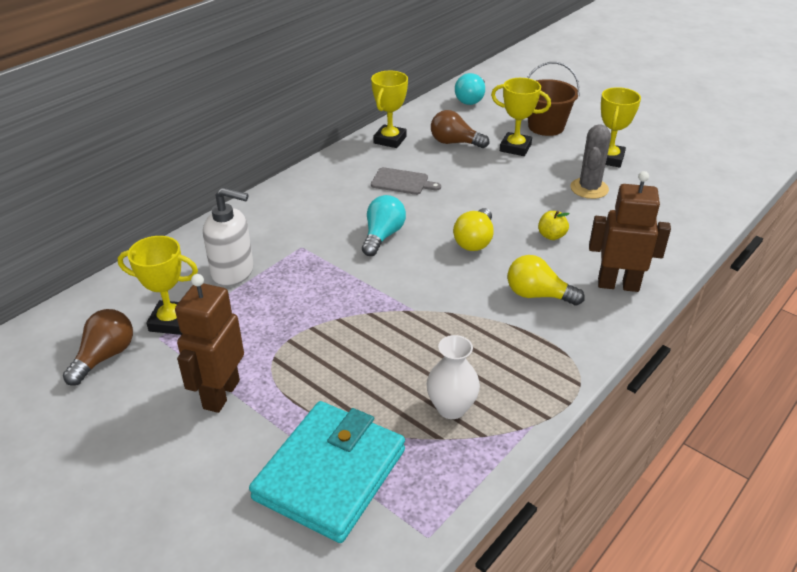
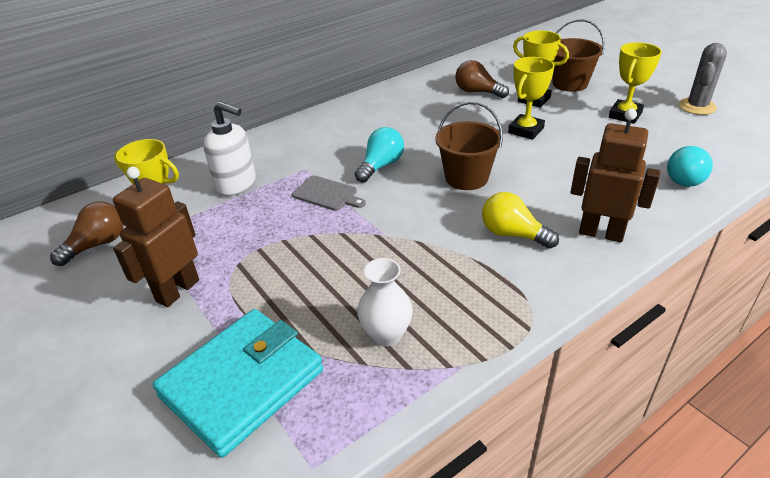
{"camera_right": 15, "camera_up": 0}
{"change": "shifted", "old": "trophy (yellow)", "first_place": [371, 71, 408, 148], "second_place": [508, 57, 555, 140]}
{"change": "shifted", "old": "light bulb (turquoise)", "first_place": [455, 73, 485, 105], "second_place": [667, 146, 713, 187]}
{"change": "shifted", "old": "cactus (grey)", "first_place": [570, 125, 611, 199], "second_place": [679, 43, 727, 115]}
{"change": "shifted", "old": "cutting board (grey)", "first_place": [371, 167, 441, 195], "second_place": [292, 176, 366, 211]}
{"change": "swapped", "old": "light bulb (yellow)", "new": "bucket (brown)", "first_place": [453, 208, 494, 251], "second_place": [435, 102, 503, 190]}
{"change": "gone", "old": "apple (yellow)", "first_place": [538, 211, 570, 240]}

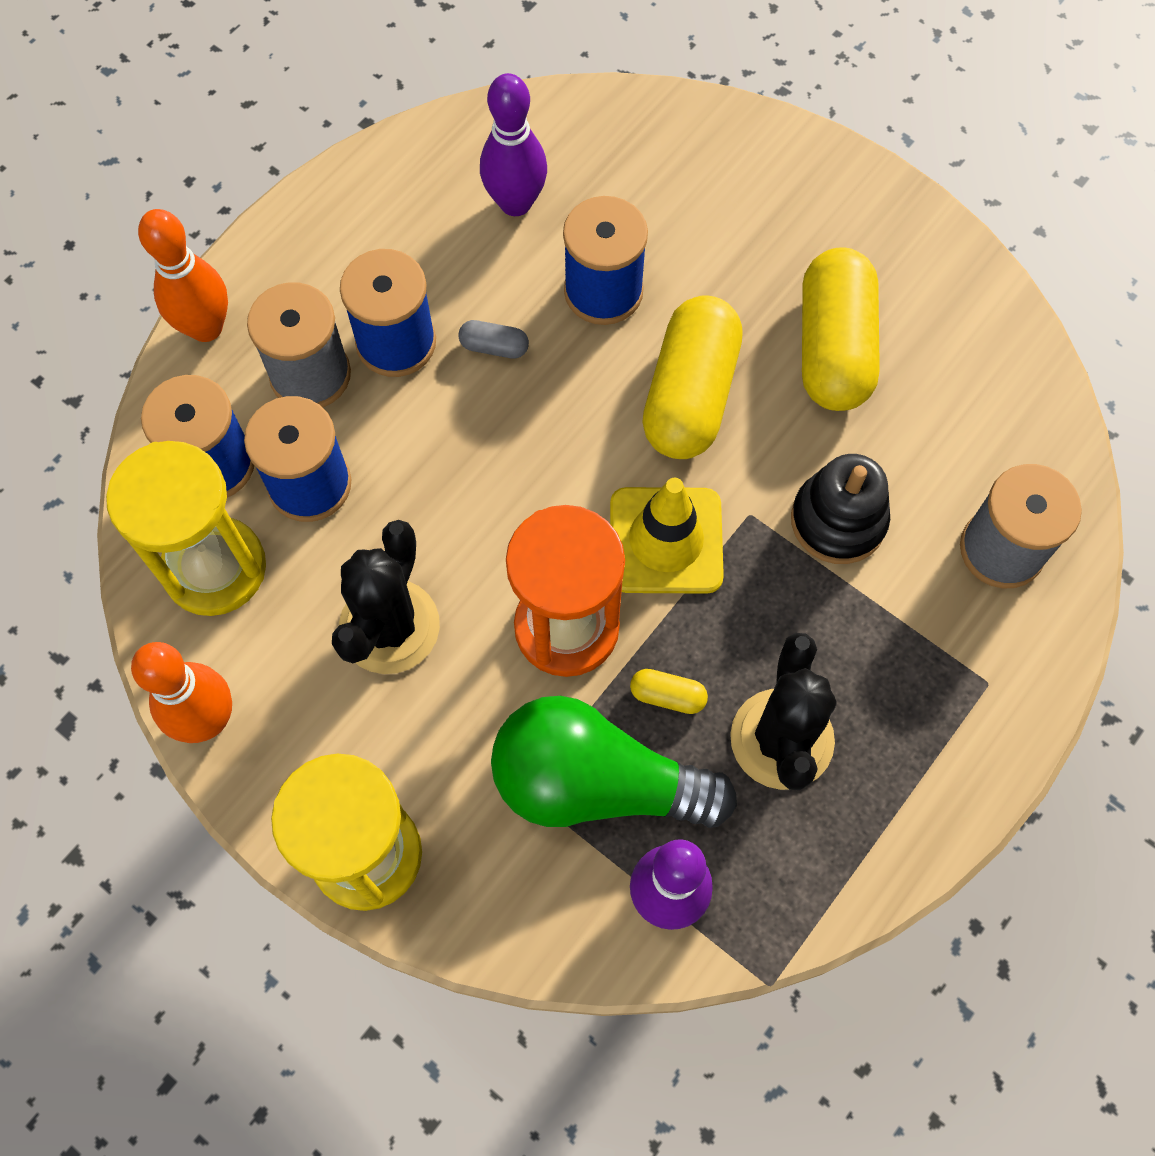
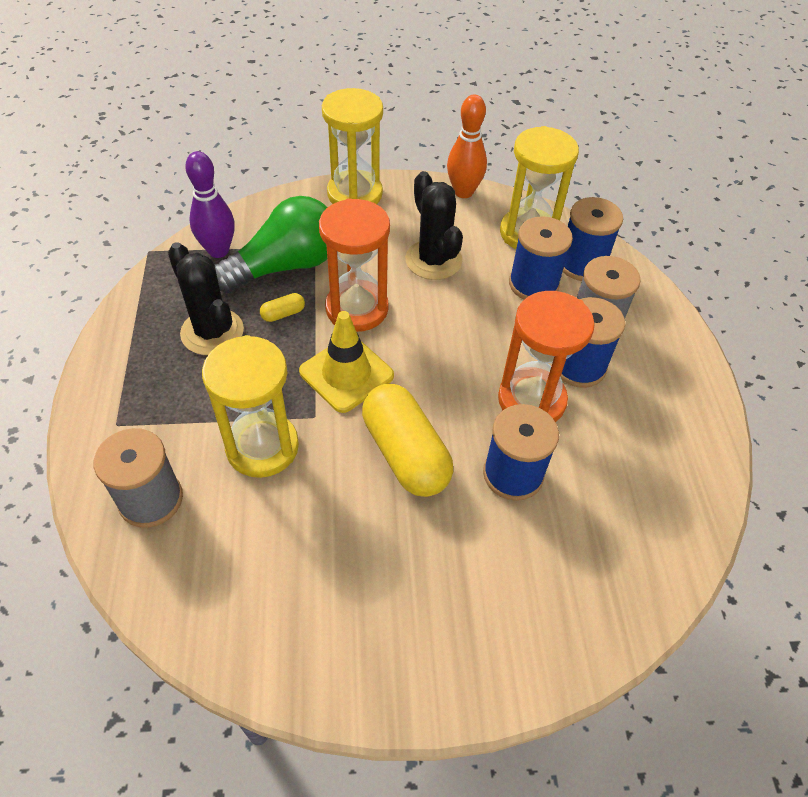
{"camera_right": 135, "camera_up": -15}
{"change": "gone", "old": "bowling pin (purple)", "first_place": [480, 73, 547, 216]}
{"change": "gone", "old": "bowling pin (orange)", "first_place": [138, 209, 228, 342]}
{"change": "gone", "old": "capsule (yellow)", "first_place": [802, 247, 880, 411]}
{"change": "swapped", "old": "capsule (grey)", "new": "hourglass (orange)", "first_place": [458, 320, 529, 359], "second_place": [498, 291, 595, 422]}
{"change": "swapped", "old": "stacking toy (black)", "new": "hourglass (yellow)", "first_place": [791, 454, 890, 564], "second_place": [202, 335, 299, 478]}

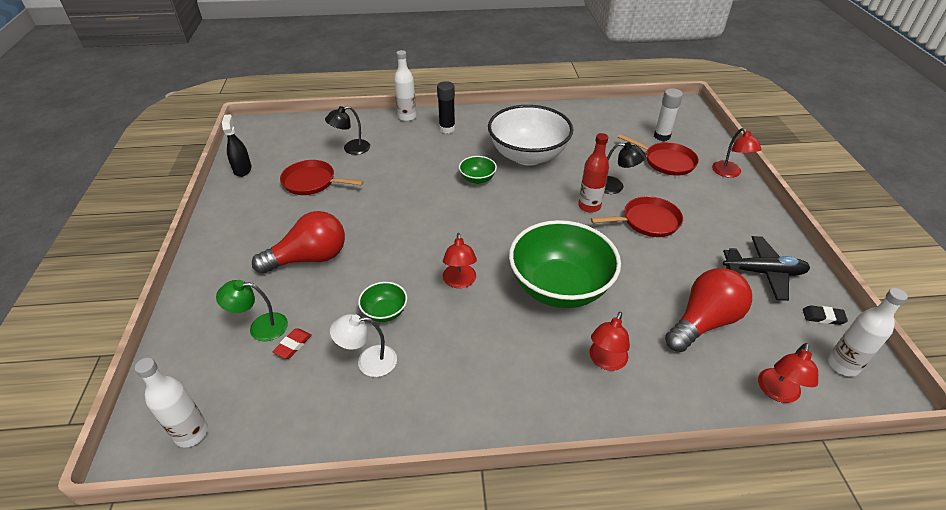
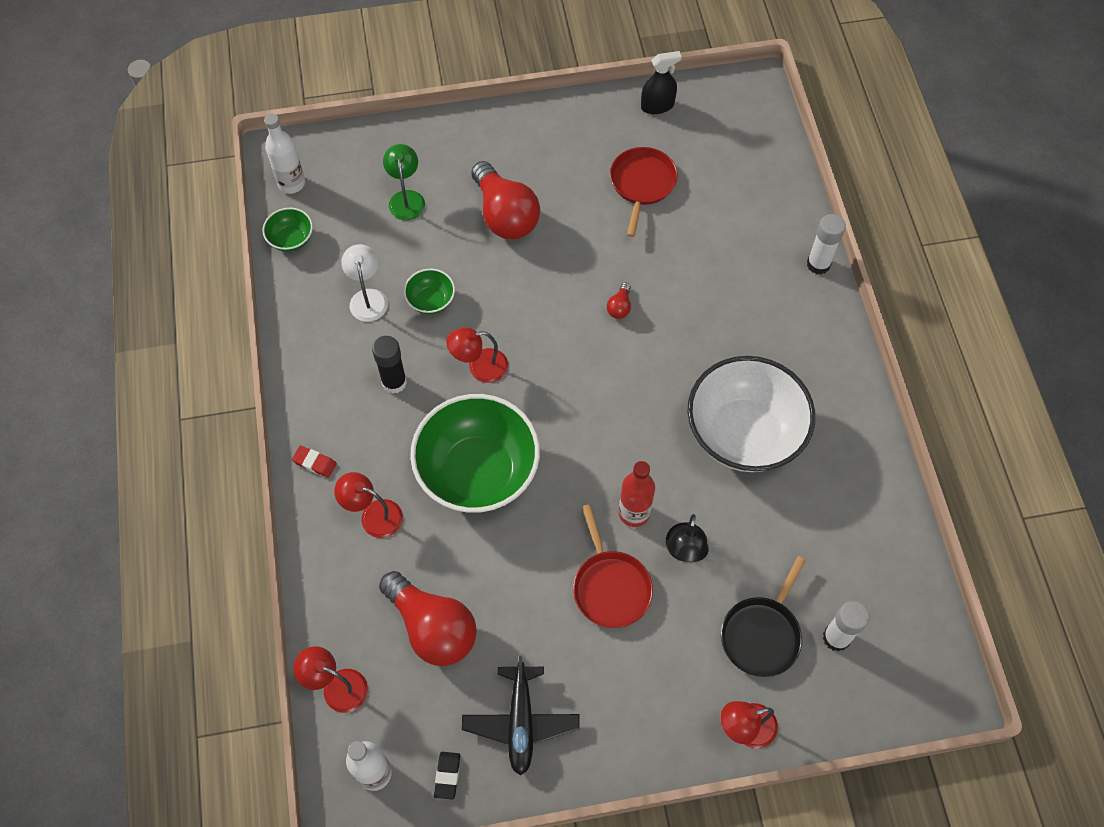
{"camera_right": 85, "camera_up": 20}
{"change": "swapped", "old": "bottle (white)", "new": "glue stick (white)", "first_place": [394, 50, 416, 121], "second_place": [807, 214, 846, 274]}
{"change": "shifted", "old": "glue stick (black)", "first_place": [437, 81, 455, 133], "second_place": [372, 336, 407, 394]}
{"change": "gone", "old": "lamp (black)", "first_place": [325, 106, 370, 155]}
{"change": "repainted", "old": "pan (red)", "new": "pan (black)", "first_place": [618, 134, 699, 176], "second_place": [721, 556, 806, 677]}
{"change": "shifted", "old": "bowl (green)", "first_place": [459, 156, 497, 184], "second_place": [263, 208, 313, 252]}
{"change": "shifted", "old": "eraser (red)", "first_place": [273, 328, 312, 359], "second_place": [292, 446, 337, 478]}
{"change": "new", "new": "light bulb (red)", "second_place": [607, 283, 631, 319]}

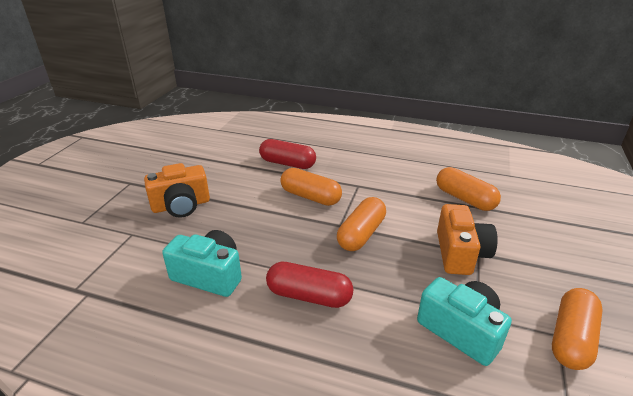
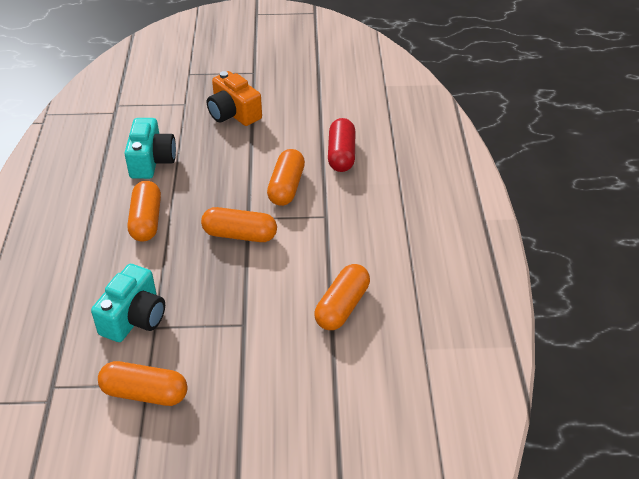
{"camera_right": 70, "camera_up": 10}
{"change": "gone", "old": "camera (orange)", "first_place": [437, 204, 498, 275]}
{"change": "repainted", "old": "capsule (red)", "new": "capsule (orange)", "first_place": [266, 262, 353, 308], "second_place": [128, 181, 161, 242]}

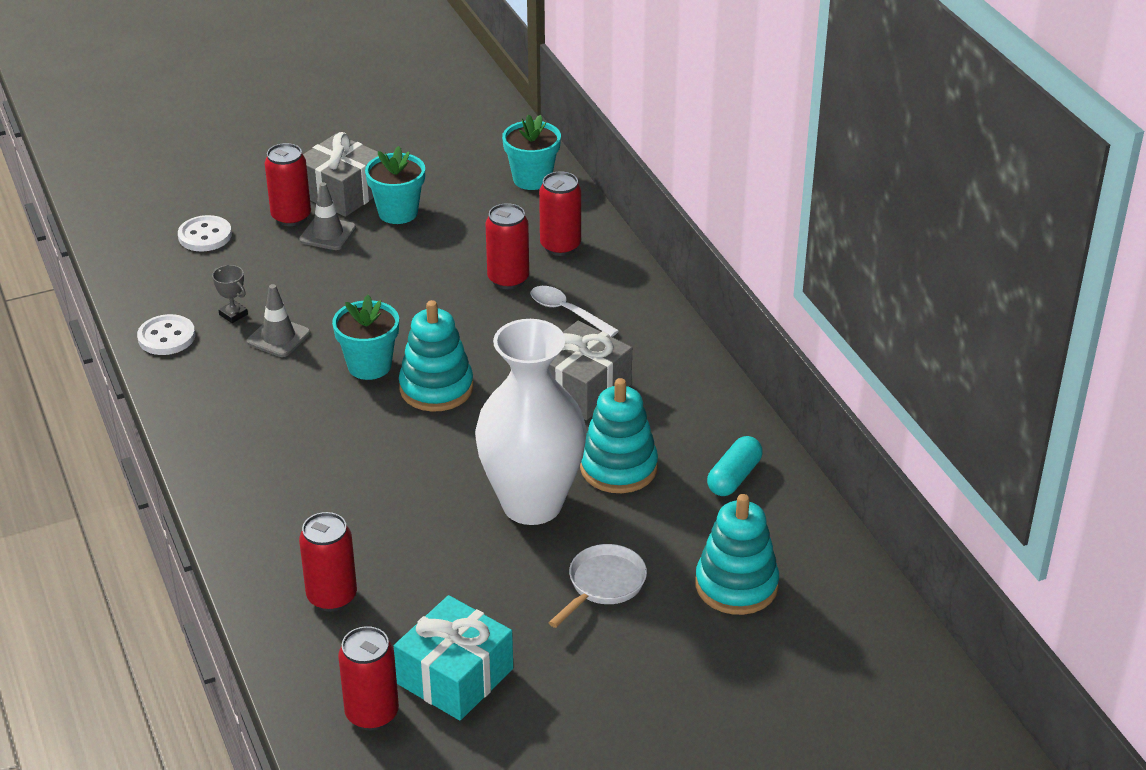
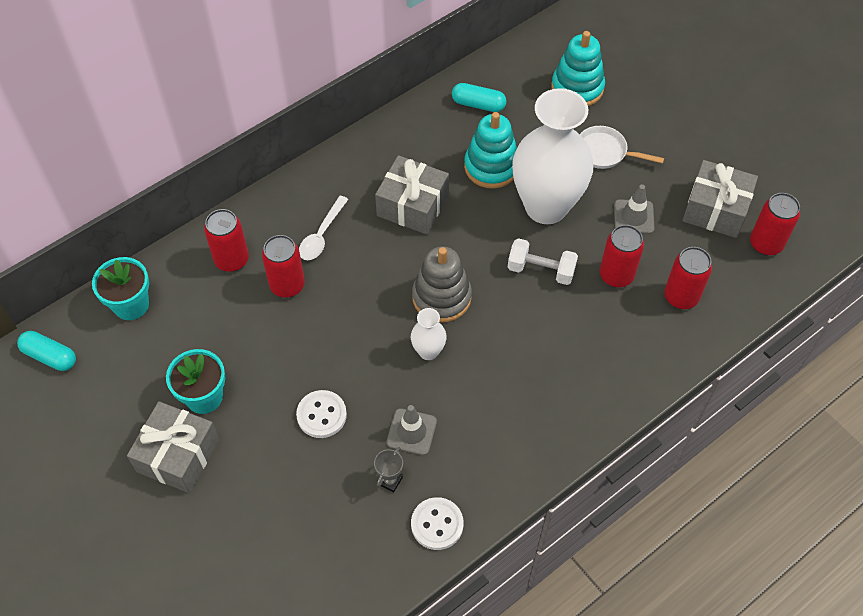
{"camera_right": -105, "camera_up": 20}
{"change": "shifted", "old": "can (red)", "first_place": [265, 143, 311, 226], "second_place": [600, 225, 644, 288]}
{"change": "shifted", "old": "traffic cone (grey)", "first_place": [299, 182, 356, 250], "second_place": [614, 185, 654, 234]}
{"change": "shifted", "old": "button (white)", "first_place": [178, 215, 232, 252], "second_place": [296, 390, 347, 438]}
{"change": "swapped", "old": "flower pot (turquoise)", "new": "vase (white)", "first_place": [332, 295, 399, 380], "second_place": [411, 308, 447, 360]}
{"change": "repainted", "old": "stacking toy (turquoise)", "new": "stacking toy (grey)", "first_place": [399, 300, 473, 412], "second_place": [412, 246, 472, 323]}
{"change": "repainted", "old": "gift (turquoise)", "new": "gift (grey)", "first_place": [394, 595, 513, 721], "second_place": [682, 160, 758, 238]}
{"change": "new", "new": "dumbbell (white)", "second_place": [508, 238, 578, 285]}
{"change": "new", "new": "capsule (turquoise)", "second_place": [17, 331, 76, 371]}

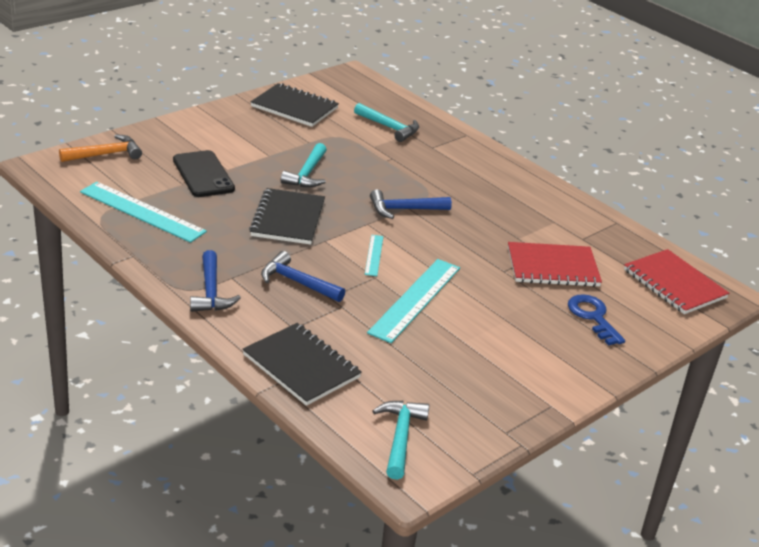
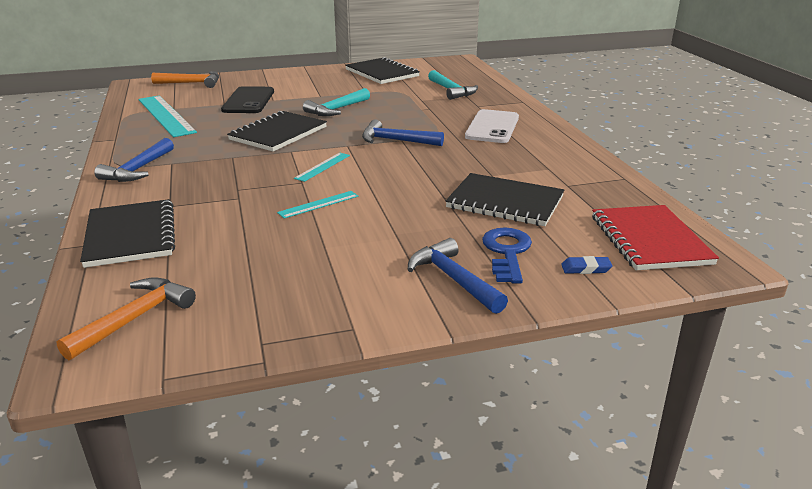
{"camera_right": 30, "camera_up": -5}
{"change": "repainted", "old": "notebook (red)", "new": "notebook (black)", "first_place": [508, 242, 602, 287], "second_place": [445, 173, 564, 226]}
{"change": "shifted", "old": "hammer (blue)", "first_place": [261, 251, 345, 302], "second_place": [408, 238, 508, 314]}
{"change": "scaled", "old": "ruler (turquoise)", "first_place": [367, 259, 460, 343], "second_place": [277, 191, 358, 218], "factor": 0.49}
{"change": "repainted", "old": "hammer (turquoise)", "new": "hammer (orange)", "first_place": [373, 401, 430, 480], "second_place": [56, 277, 196, 360]}
{"change": "new", "new": "phone (white)", "second_place": [465, 109, 519, 143]}
{"change": "new", "new": "eraser (blue)", "second_place": [561, 256, 613, 274]}

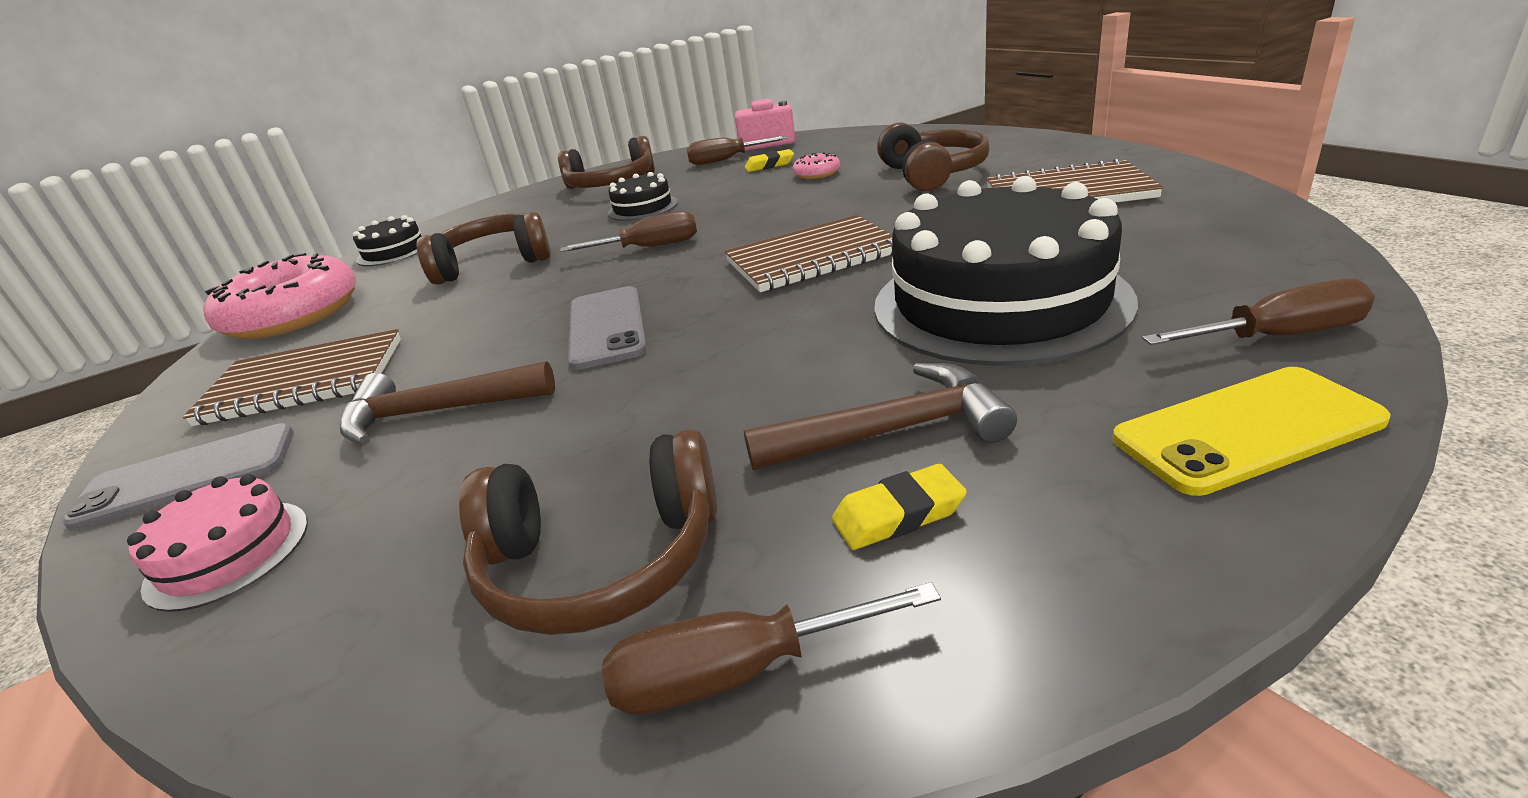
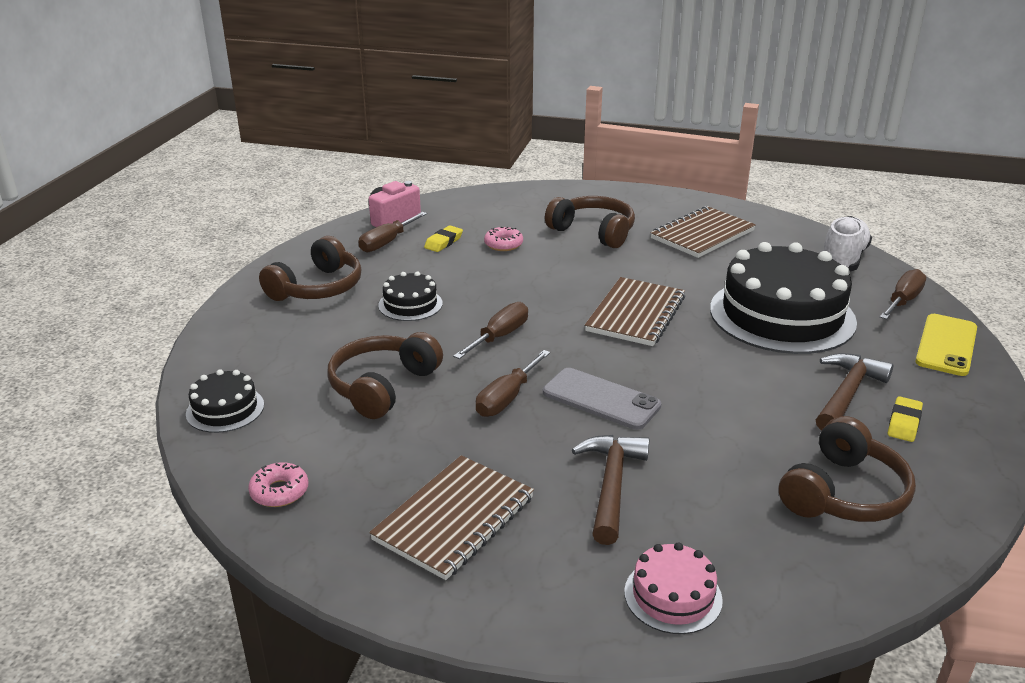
{"camera_right": -50, "camera_up": 0}
{"change": "scaled", "old": "donut (pink)", "first_place": [203, 253, 356, 339], "second_place": [248, 462, 308, 507], "factor": 0.43}
{"change": "rotated", "old": "hammer (brown)", "first_place": [340, 361, 555, 445], "second_place": [572, 435, 650, 545], "degrees": 150}
{"change": "gone", "old": "phone (grey)", "first_place": [62, 423, 294, 531]}
{"change": "shifted", "old": "screwdriver (brown)", "first_place": [602, 582, 941, 715], "second_place": [476, 350, 550, 417]}
{"change": "new", "new": "shoe (white)", "second_place": [824, 216, 872, 271]}

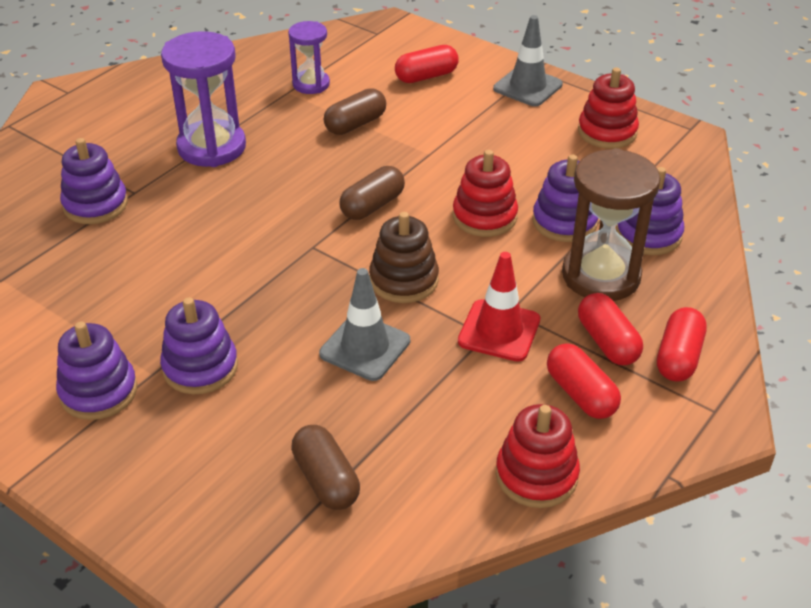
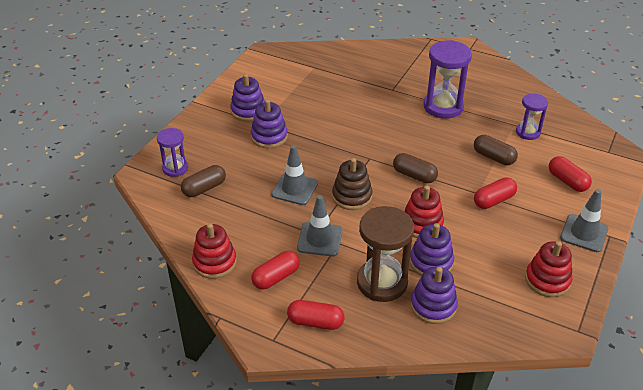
{"camera_right": 80, "camera_up": 0}
{"change": "gone", "old": "stacking toy (purple)", "first_place": [60, 138, 128, 224]}
{"change": "repainted", "old": "traffic cone (red)", "new": "traffic cone (grey)", "first_place": [458, 252, 540, 362], "second_place": [297, 195, 343, 257]}
{"change": "shifted", "old": "capsule (red)", "first_place": [578, 293, 643, 365], "second_place": [474, 177, 517, 209]}
{"change": "new", "new": "hourglass (purple)", "second_place": [157, 128, 188, 177]}

